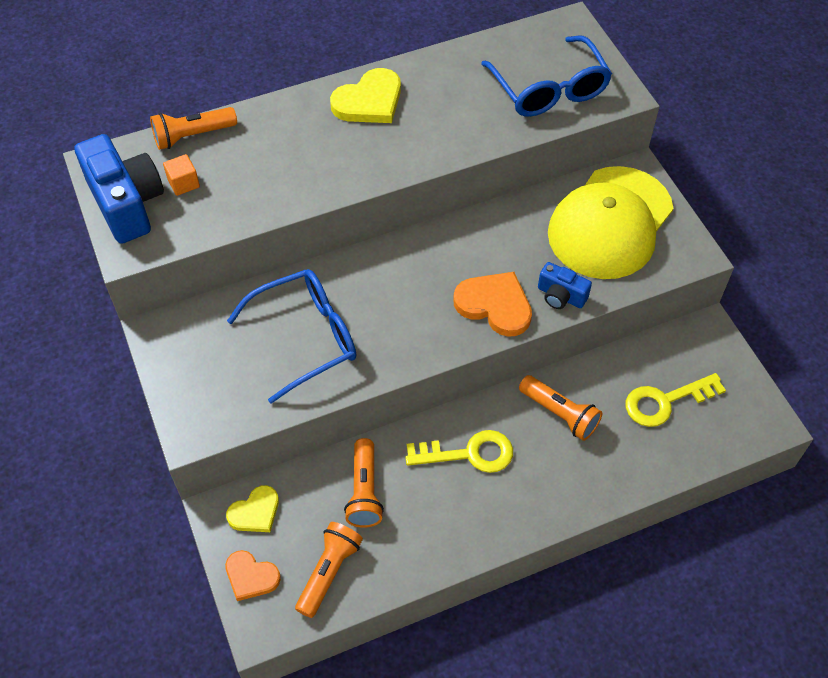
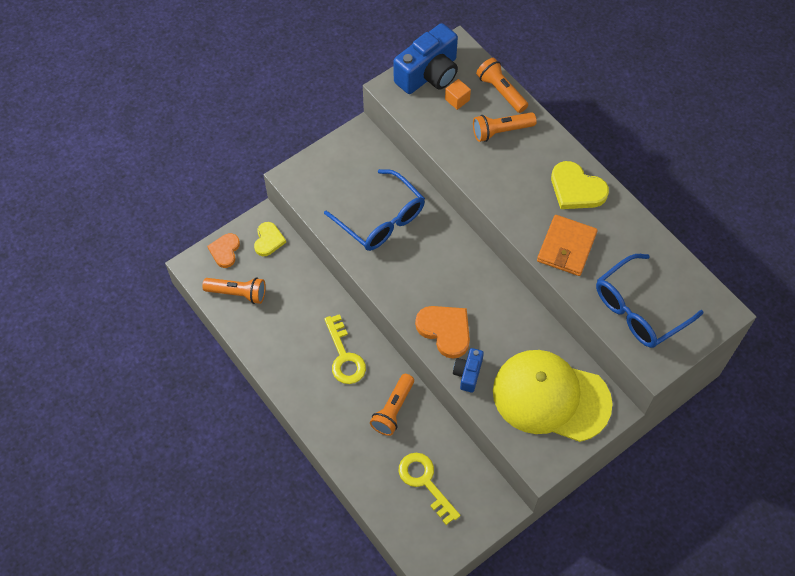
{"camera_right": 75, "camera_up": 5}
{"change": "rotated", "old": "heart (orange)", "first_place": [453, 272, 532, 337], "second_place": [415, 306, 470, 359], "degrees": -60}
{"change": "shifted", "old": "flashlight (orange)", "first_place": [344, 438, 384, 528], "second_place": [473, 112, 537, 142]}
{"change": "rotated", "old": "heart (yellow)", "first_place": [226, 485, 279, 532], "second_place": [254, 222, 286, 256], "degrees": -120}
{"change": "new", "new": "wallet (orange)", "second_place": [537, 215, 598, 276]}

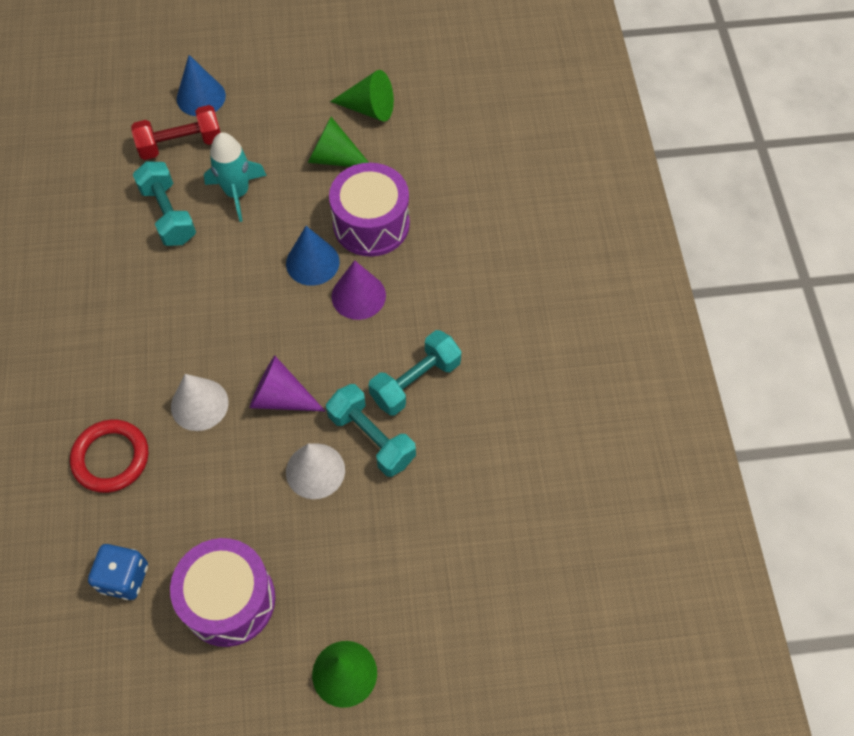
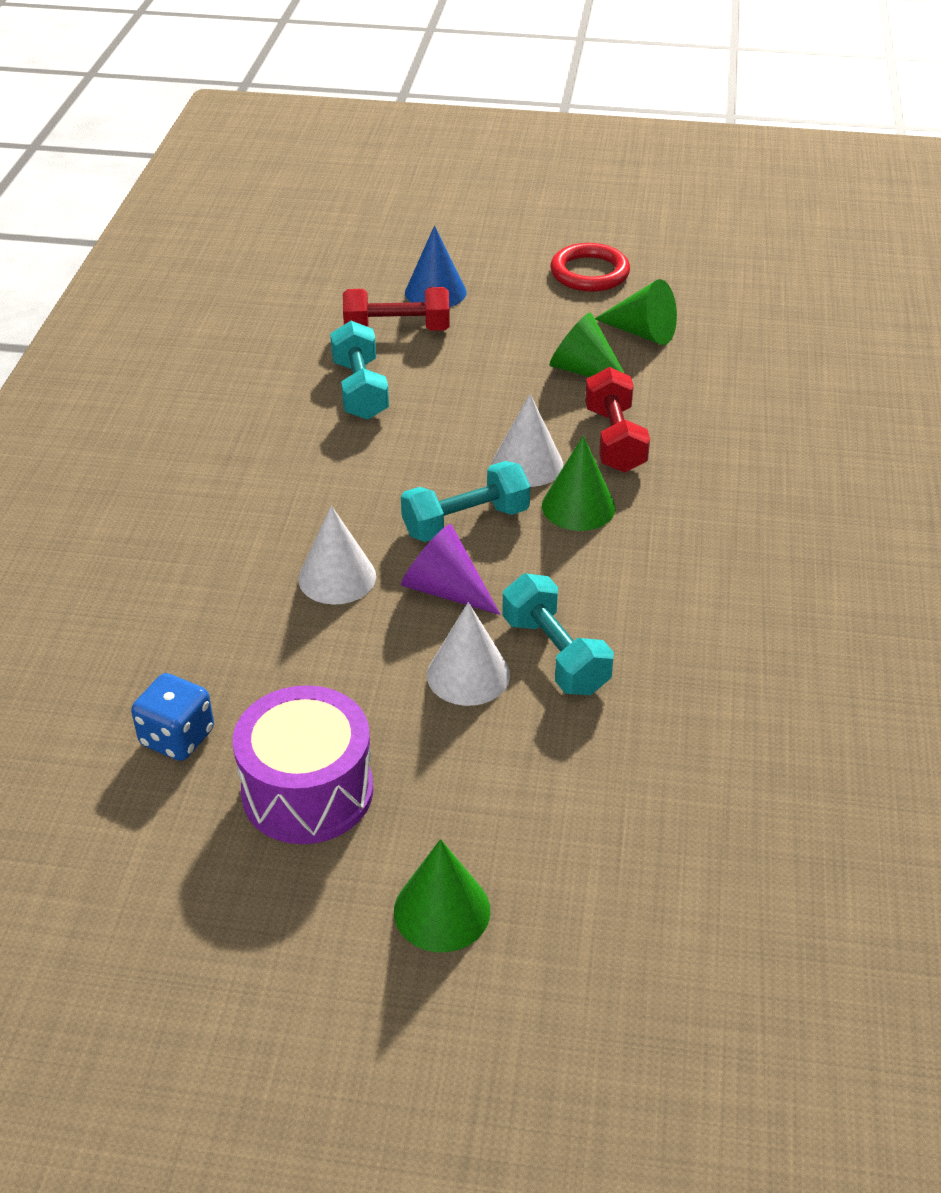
{"camera_right": 15, "camera_up": -20}
{"change": "gone", "old": "rocket (turquoise)", "first_place": [204, 132, 267, 222]}
{"change": "swapped", "old": "drum (purple)", "new": "dumbbell (red)", "first_place": [329, 163, 410, 257], "second_place": [585, 367, 650, 473]}
{"change": "repainted", "old": "cone (blue)", "new": "cone (white)", "first_place": [286, 226, 340, 286], "second_place": [492, 394, 563, 487]}
{"change": "repainted", "old": "cone (purple)", "new": "cone (green)", "first_place": [331, 260, 386, 320], "second_place": [542, 436, 616, 531]}
{"change": "shifted", "old": "dumbbell (turquoise)", "first_place": [368, 330, 462, 416], "second_place": [401, 461, 530, 542]}
{"change": "shifted", "old": "ring (red)", "first_place": [70, 419, 148, 493], "second_place": [550, 243, 630, 292]}

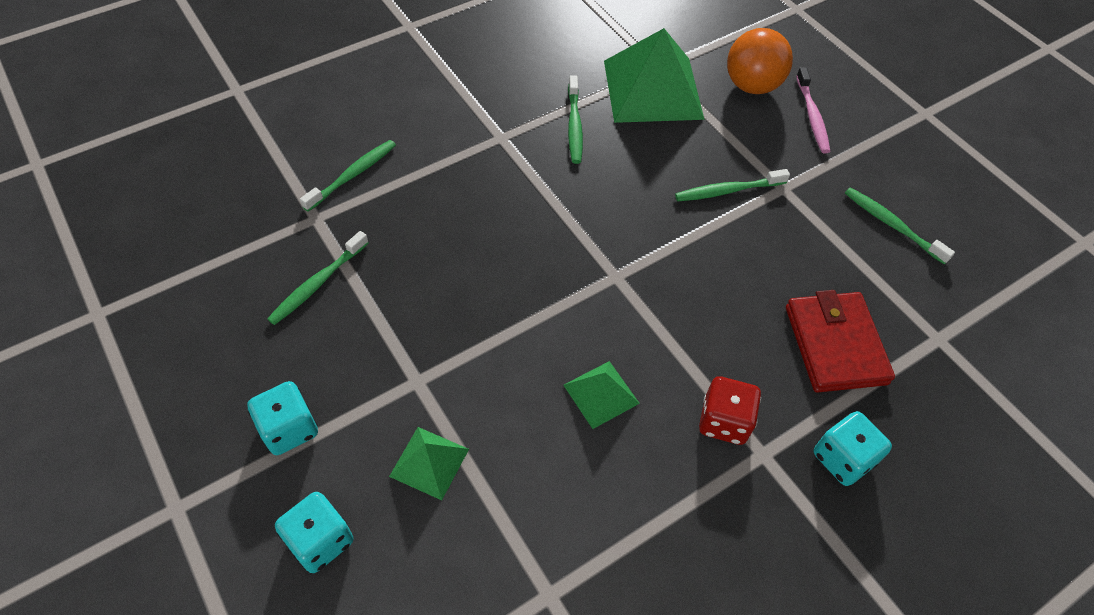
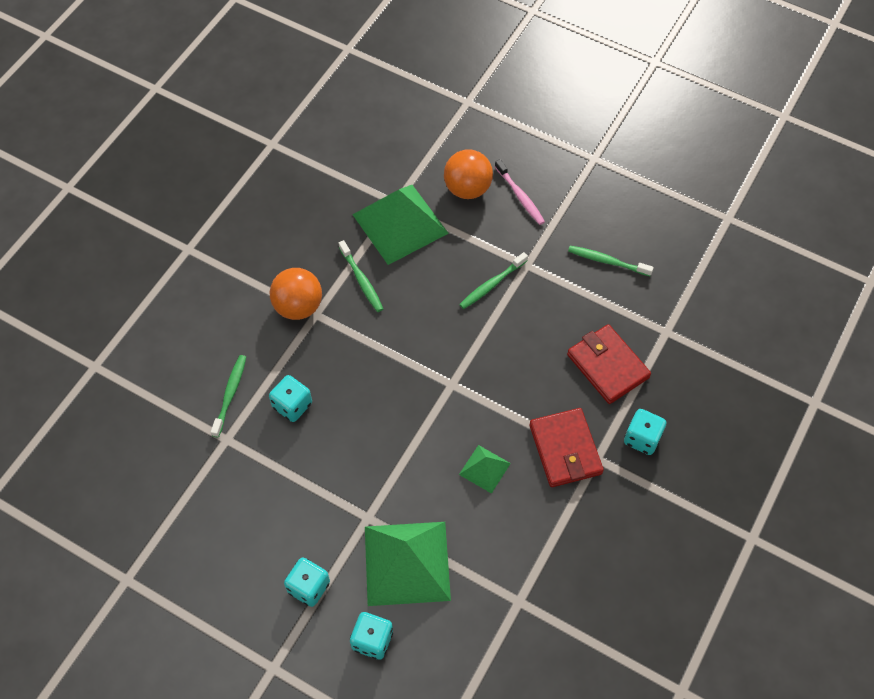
{"camera_right": -25, "camera_up": 5}
{"change": "gone", "old": "toothbrush (green)", "first_place": [267, 231, 369, 325]}
{"change": "swapped", "old": "dice (red)", "new": "wallet (red)", "first_place": [699, 376, 761, 445], "second_place": [529, 408, 604, 487]}
{"change": "scaled", "old": "pyramid (green)", "first_place": [389, 427, 469, 500], "second_place": [365, 522, 451, 606], "factor": 2.07}
{"change": "new", "new": "ball (orange)", "second_place": [270, 268, 322, 320]}
{"change": "new", "new": "dice (turquoise)", "second_place": [269, 375, 312, 422]}

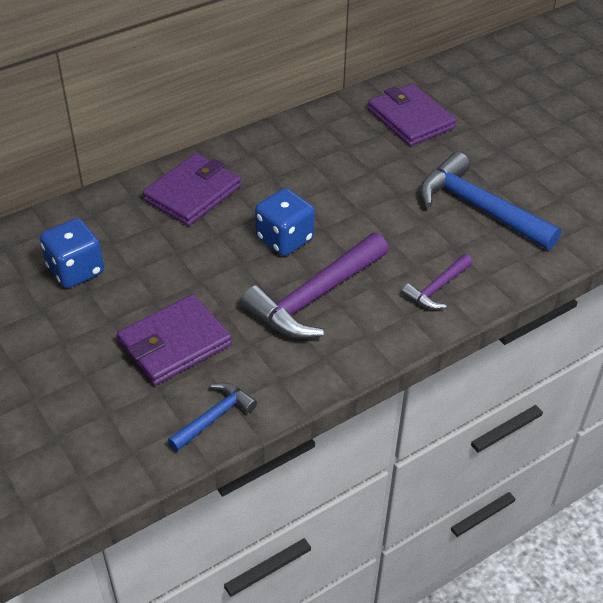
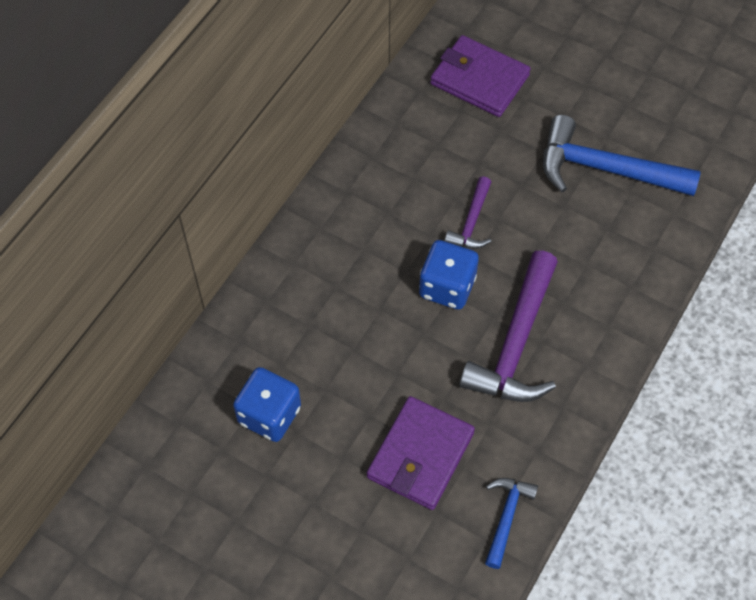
{"camera_right": -25, "camera_up": 15}
{"change": "gone", "old": "wallet (purple)", "first_place": [143, 153, 241, 226]}
{"change": "shifted", "old": "hammer (purple)", "first_place": [401, 254, 473, 310], "second_place": [445, 176, 491, 249]}

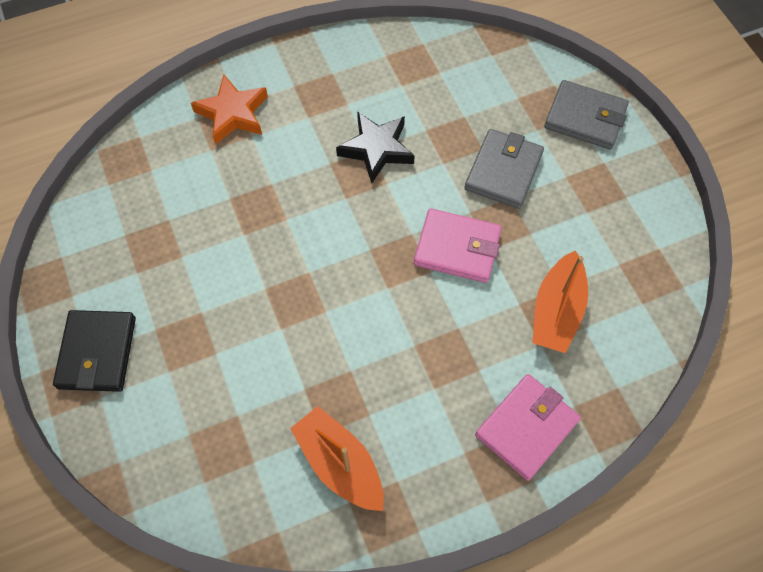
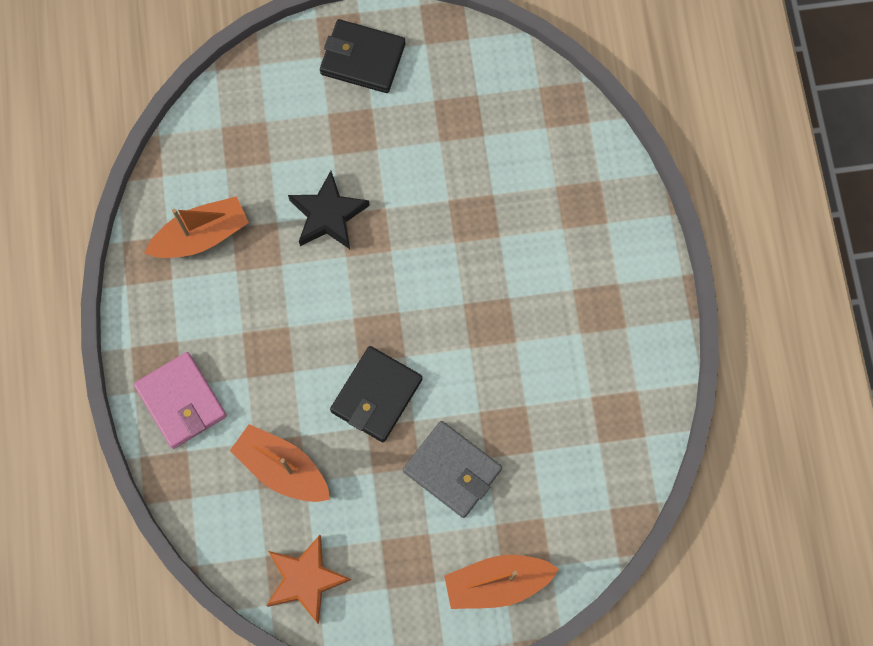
{"camera_right": 105, "camera_up": 10}
{"change": "shifted", "old": "star (orange)", "first_place": [191, 75, 268, 145], "second_place": [266, 535, 351, 624]}
{"change": "swapped", "old": "wallet (grey)", "new": "boat (orange)", "first_place": [544, 80, 629, 150], "second_place": [444, 555, 559, 609]}
{"change": "shifted", "old": "star (black)", "first_place": [336, 112, 415, 183], "second_place": [288, 171, 370, 249]}
{"change": "repainted", "old": "wallet (pink)", "new": "wallet (black)", "first_place": [414, 208, 502, 283], "second_place": [330, 346, 422, 442]}

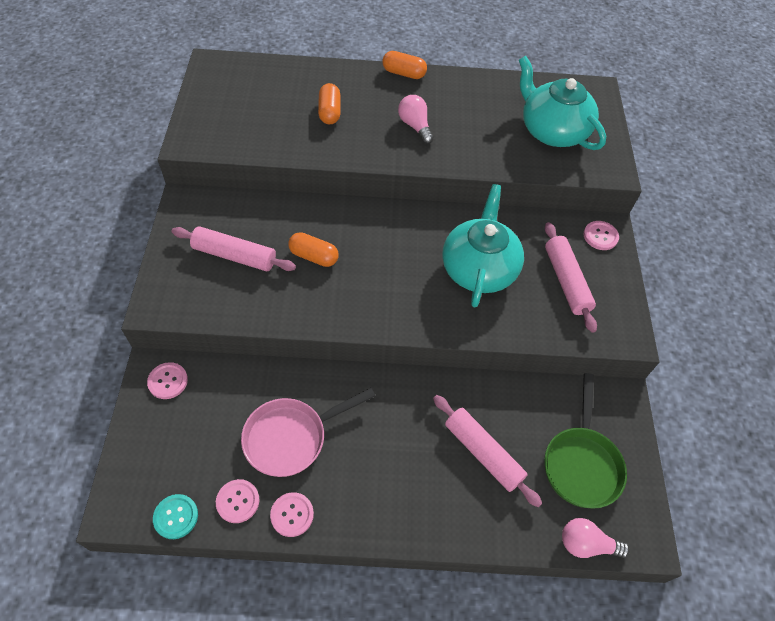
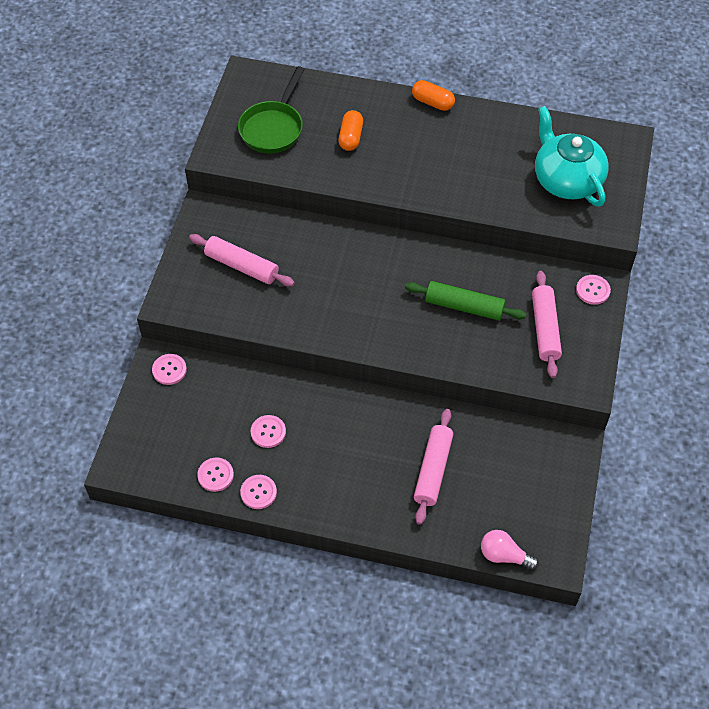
{"camera_right": 15, "camera_up": 0}
{"change": "gone", "old": "light bulb (pink)", "first_place": [398, 95, 434, 144]}
{"change": "swapped", "old": "teapot (turquoise)", "new": "rolling pin (green)", "first_place": [442, 184, 524, 307], "second_place": [405, 281, 526, 321]}
{"change": "gone", "old": "capsule (orange)", "first_place": [288, 232, 339, 267]}
{"change": "shifted", "old": "pan (green)", "first_place": [544, 373, 627, 509], "second_place": [238, 66, 304, 154]}
{"change": "swapped", "old": "pan (pink)", "new": "button (pink)", "first_place": [241, 388, 375, 477], "second_place": [251, 415, 286, 448]}
{"change": "rotated", "old": "rolling pin (pink)", "first_place": [433, 395, 542, 507], "second_place": [414, 409, 453, 524], "degrees": 45}
{"change": "gone", "old": "button (turquoise)", "first_place": [153, 494, 198, 539]}

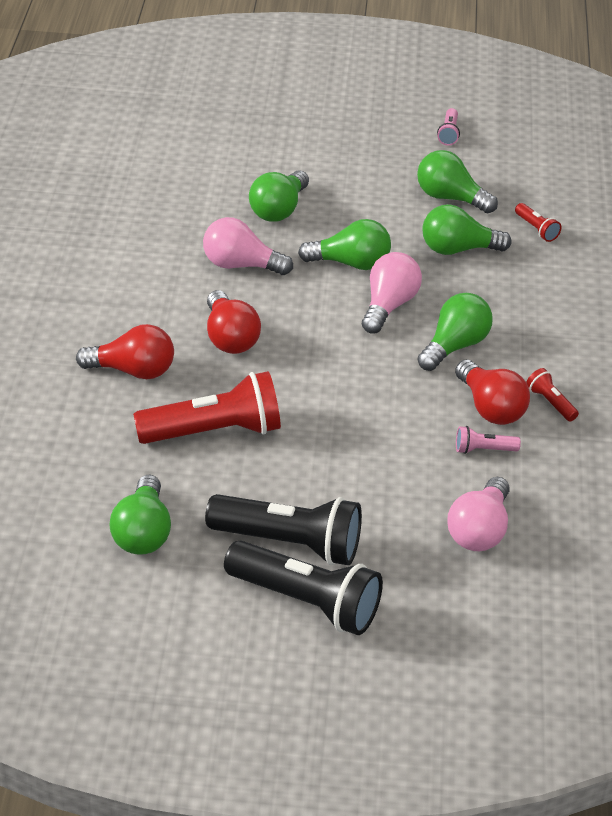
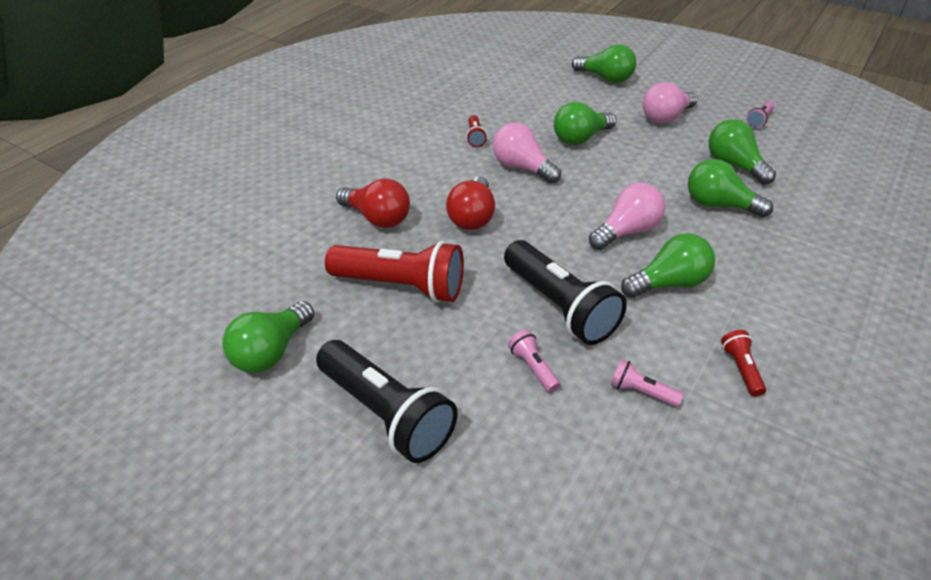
{"camera_right": 30, "camera_up": 0}
{"change": "shifted", "old": "flashlight (red)", "first_place": [515, 203, 562, 242], "second_place": [466, 115, 487, 147]}
{"change": "shifted", "old": "light bulb (green)", "first_place": [298, 219, 391, 270], "second_place": [572, 44, 636, 83]}
{"change": "gone", "old": "light bulb (red)", "first_place": [455, 359, 530, 425]}
{"change": "shifted", "old": "light bulb (pink)", "first_place": [447, 477, 509, 551], "second_place": [643, 82, 698, 124]}
{"change": "shifted", "old": "flashlight (black)", "first_place": [224, 540, 383, 635], "second_place": [504, 240, 627, 345]}
{"change": "new", "new": "flashlight (pink)", "second_place": [508, 330, 561, 393]}

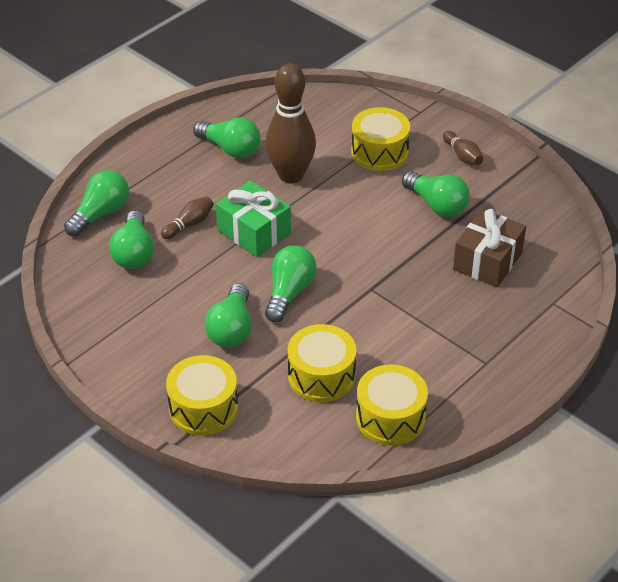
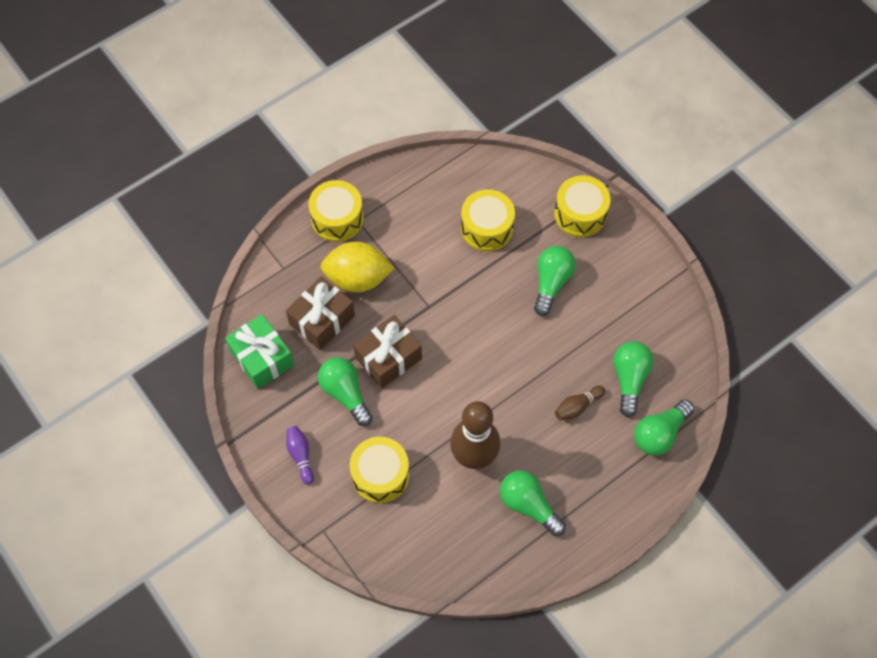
{"camera_right": -170, "camera_up": 20}
{"change": "repainted", "old": "bowling pin (brown)", "new": "bowling pin (purple)", "first_place": [443, 131, 483, 165], "second_place": [286, 426, 314, 484]}
{"change": "shifted", "old": "gift (green)", "first_place": [216, 180, 291, 257], "second_place": [225, 314, 294, 389]}
{"change": "gone", "old": "light bulb (green)", "first_place": [265, 245, 317, 322]}
{"change": "shifted", "old": "drum (yellow)", "first_place": [356, 365, 428, 445], "second_place": [308, 180, 364, 242]}
{"change": "new", "new": "lemon (yellow)", "second_place": [321, 241, 394, 293]}
{"change": "new", "new": "gift (brown)", "second_place": [353, 315, 422, 389]}

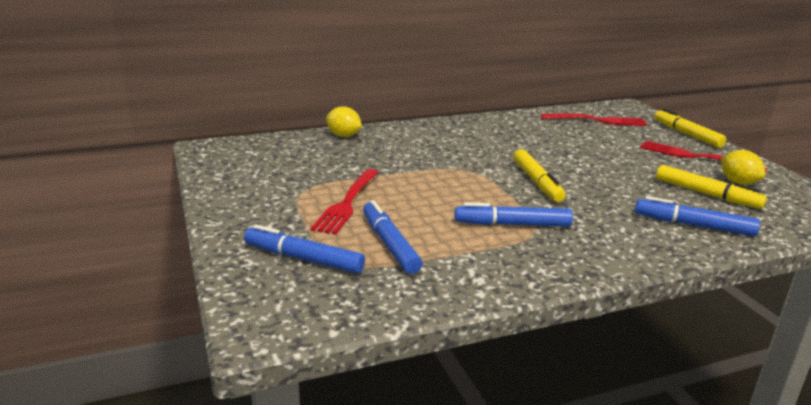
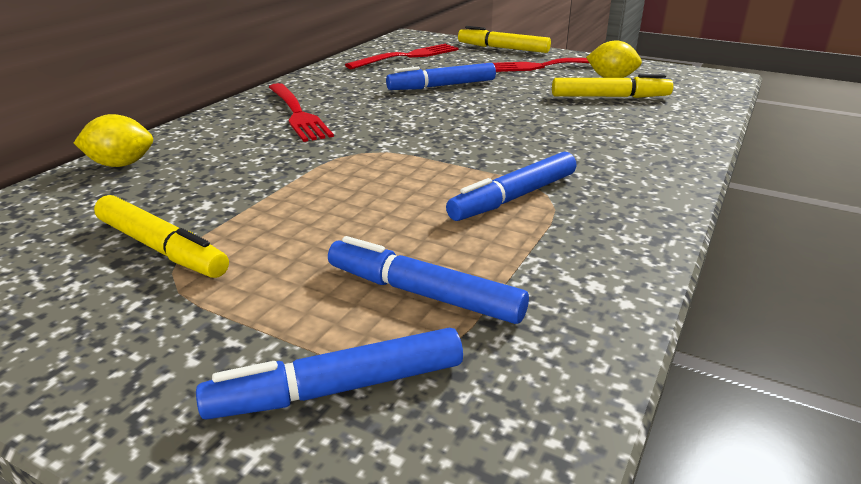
{"camera_right": -40, "camera_up": 5}
{"change": "shifted", "old": "marker (yellow)", "first_place": [513, 149, 566, 202], "second_place": [94, 195, 229, 278]}
{"change": "shifted", "old": "fork (red)", "first_place": [310, 169, 379, 235], "second_place": [269, 83, 334, 142]}
{"change": "shifted", "old": "marker (blue)", "first_place": [635, 196, 760, 236], "second_place": [386, 63, 496, 90]}

